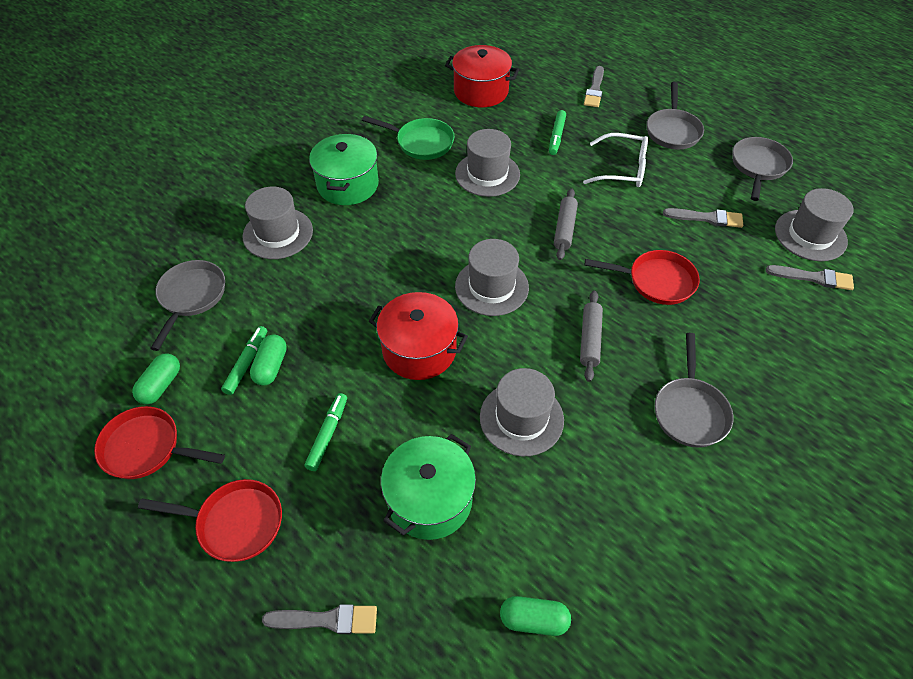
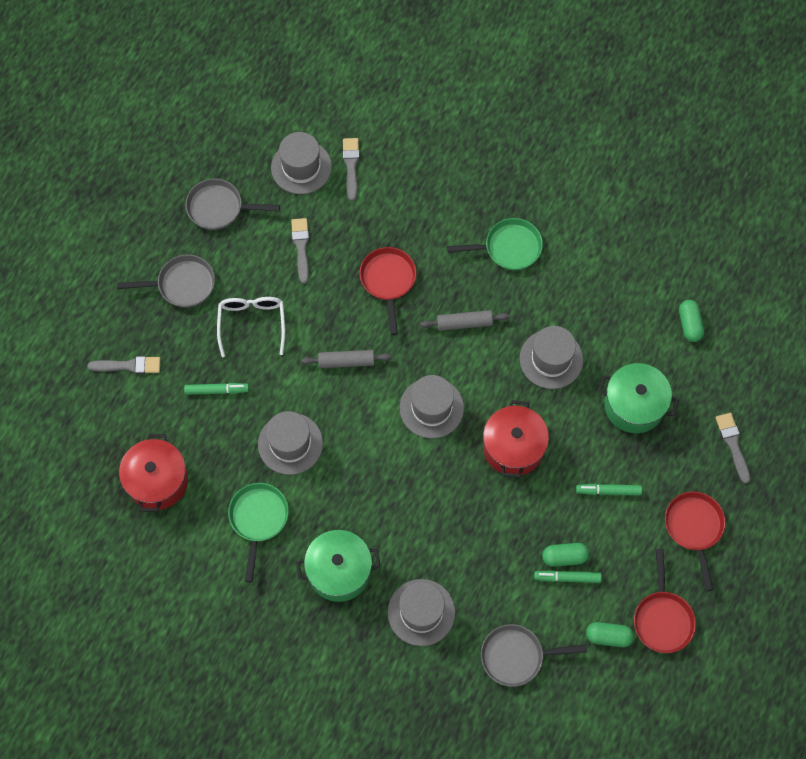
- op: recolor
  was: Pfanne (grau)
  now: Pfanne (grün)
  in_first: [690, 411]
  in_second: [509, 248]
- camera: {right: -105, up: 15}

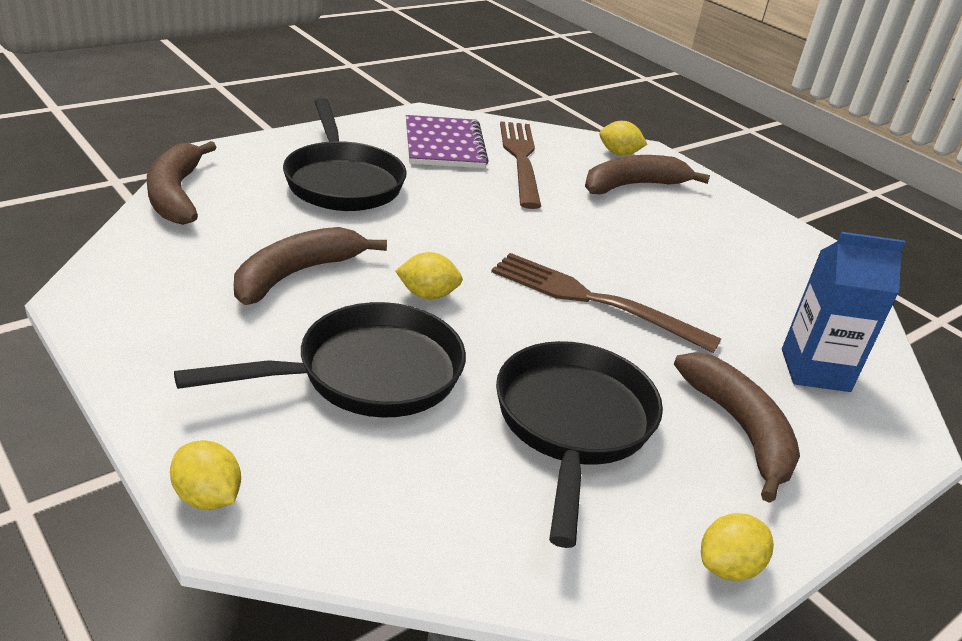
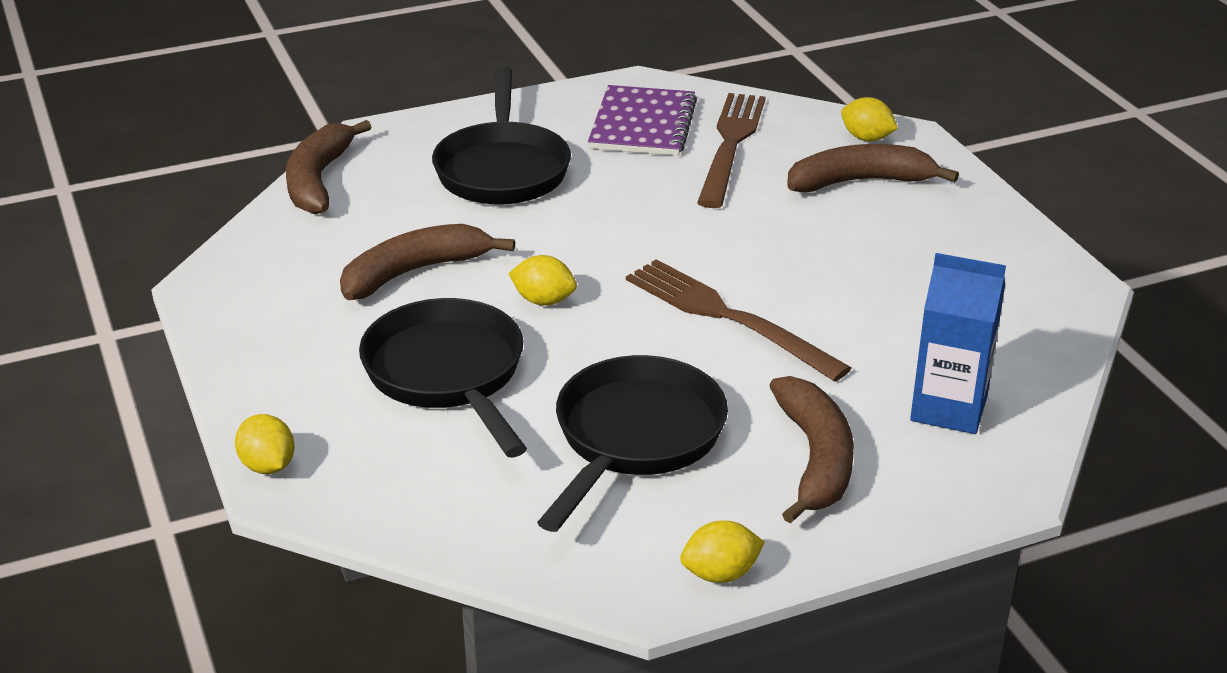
- op: rotate
  was: Pfanne (schwarz)
  in_first: [367, 374]
  in_second: [448, 375]
  clockwise: -105
- camera: {right: 20, up: 0}

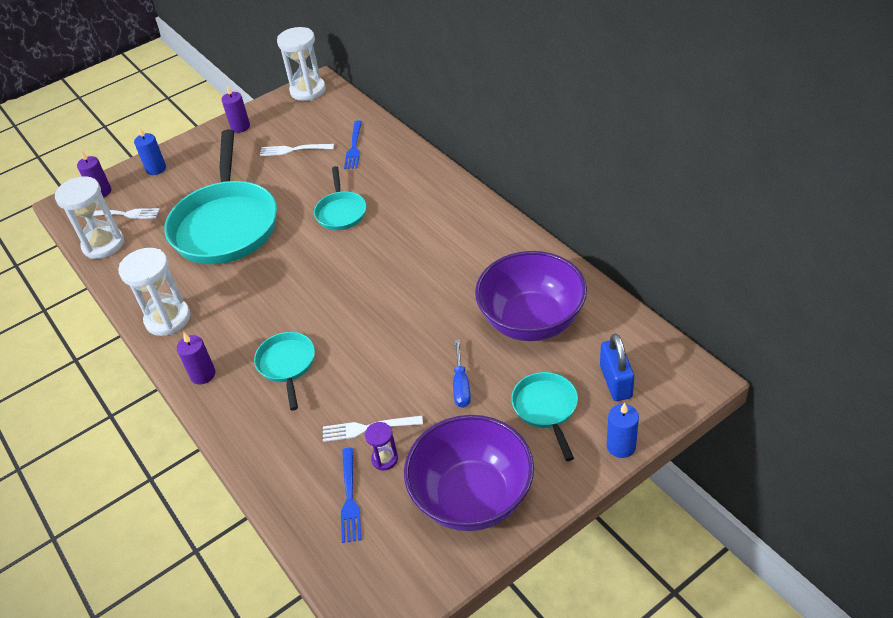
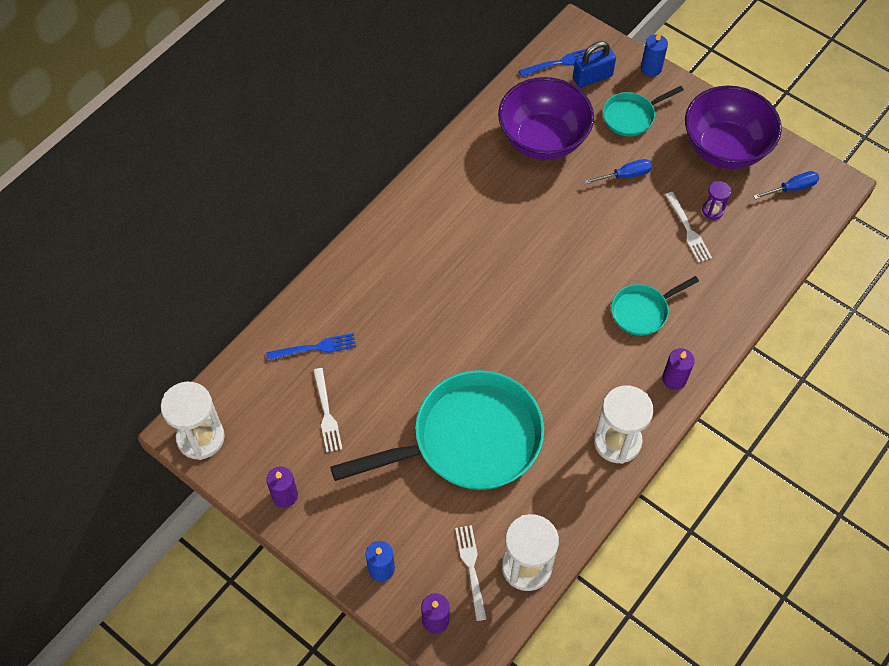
- op: move
  was: Gabel (blau)
  in_first: [350, 498]
  in_second: [559, 62]
- op: insert
  now: Schraubenzieher (blau)
  in_second: [792, 188]
- op: delete
  was: Pfanne (türkis)
  in_first: [341, 212]
- camera: {right: -110, up: 15}

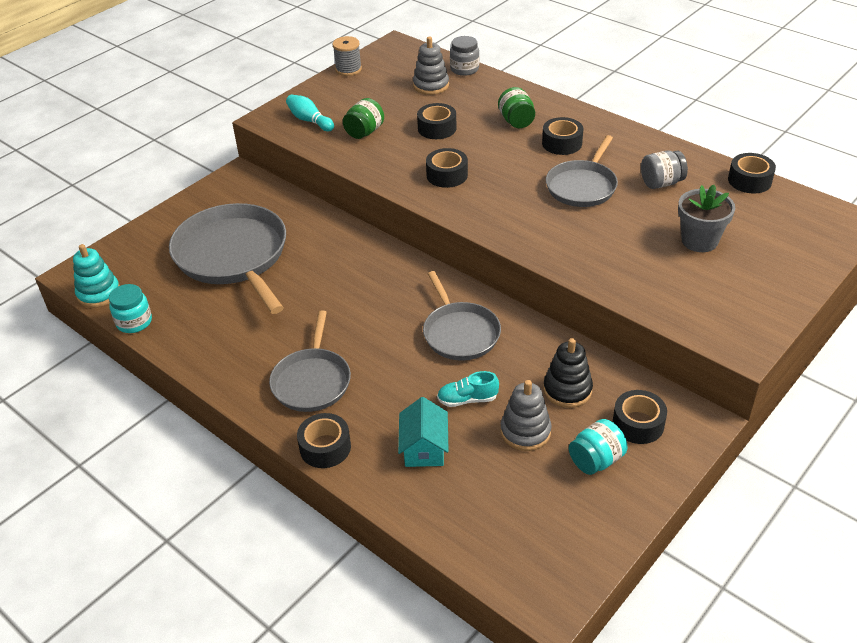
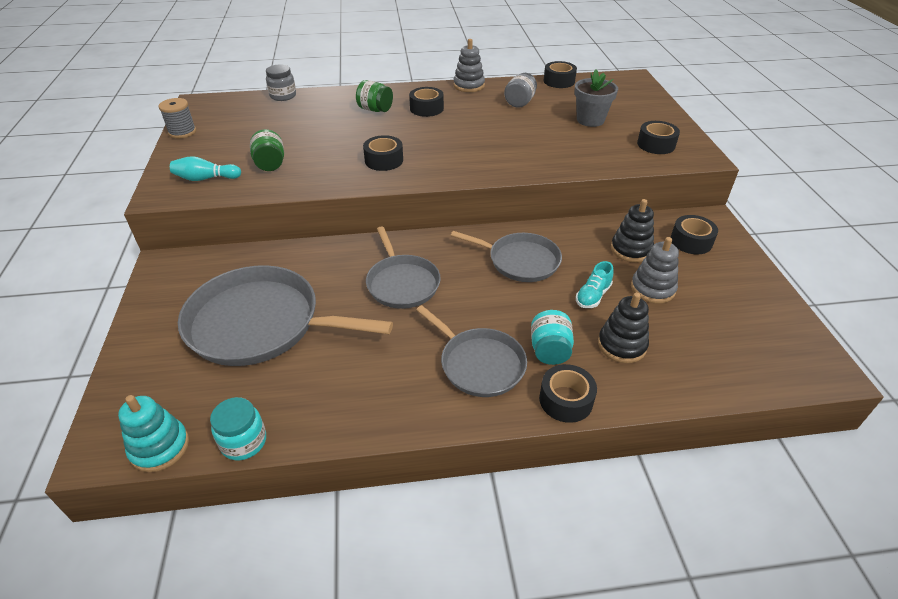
- op: move
  was: Pfanne (grau)
  in_first: [582, 186]
  in_second: [402, 283]
- op: move
  was: Stapelspielzeug (grau)
  in_first: [431, 85]
  in_second: [469, 85]
- op: move
  was: Einmachglas (türkis)
  in_first: [596, 460]
  in_second: [549, 350]
- op: replace
  was: Haus (türkis)
  now: Stapelspielzeug (schwarz)
  in_first: [424, 448]
  in_second: [621, 345]
- op: move
  was: Klebeband (schwarz)
  in_first: [437, 128]
  in_second: [656, 144]
- camera: {right: -50, up: 0}

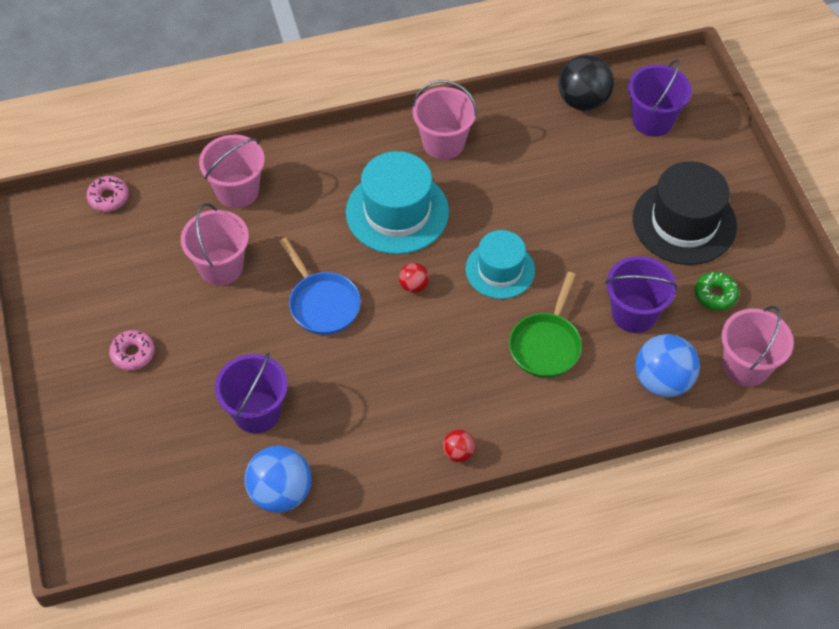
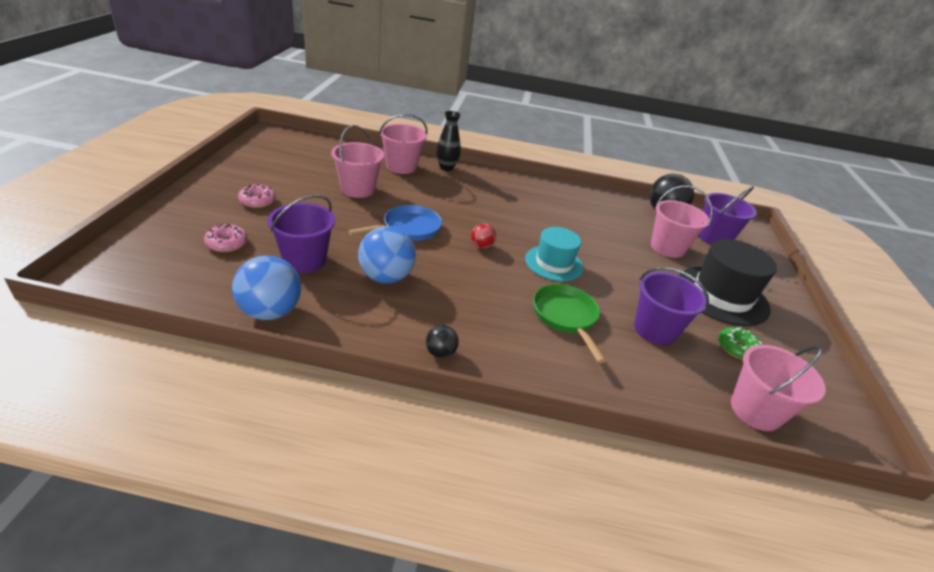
- op: move
  was: Donut (rosa)
  in_first: [108, 198]
  in_second: [227, 243]
- op: rotate
  was: Pfanne (blau)
  in_first: [322, 303]
  in_second: [408, 229]
  clockwise: -120
- op: move
  was: Ball (blau)
  in_first: [662, 381]
  in_second: [386, 277]
- op: recolor
  was: Ball (rot)
  now: Ball (schwarz)
  in_first: [458, 453]
  in_second: [440, 353]
- op: insert
  now: Vase (schwarz)
  in_second: [446, 167]
- op: rotate
  was: Pfanne (grün)
  in_first: [546, 344]
  in_second: [566, 317]
  clockwise: 120
- op: move
  was: Eimer (rosa)
  in_first: [443, 143]
  in_second: [667, 248]
- op: delete
  was: Hut (türkis)
  in_first: [397, 212]
- camera: {right: 20, up: -20}

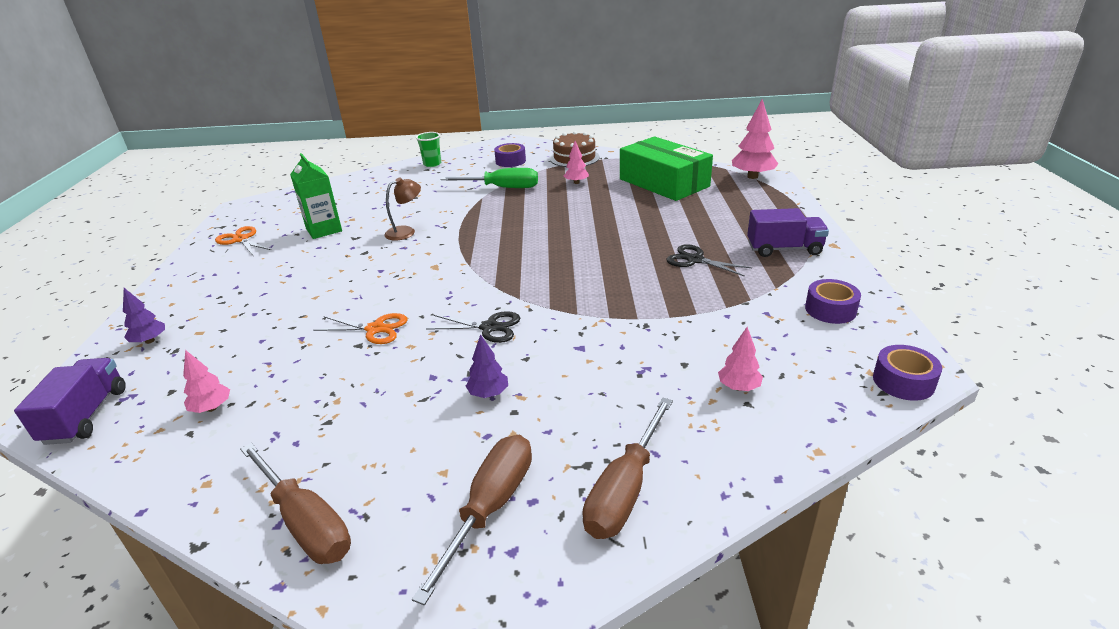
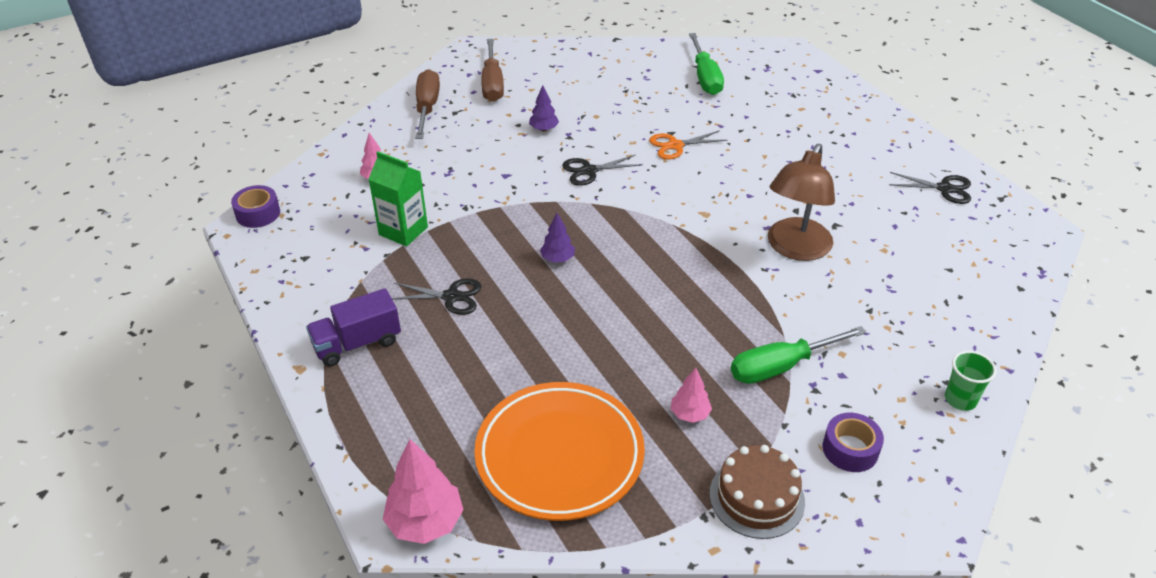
- op: move
  was: Getränkekarton (grün)
  in_first: [324, 230]
  in_second: [403, 231]
- op: replace
  was: Schachtel (grün)
  now: Teller (orange)
  in_first: [664, 183]
  in_second: [559, 455]
- op: move
  was: Baum (lila)
  in_first: [150, 341]
  in_second: [557, 259]
- op: replace
  was: Baum (rosa)
  now: Schraubenzieher (grün)
  in_first: [212, 408]
  in_second: [705, 77]
- op: resize
  was: Lampe (braun)
  in_first: [406, 231]
  in_second: [795, 248]
  ratio: 1.82
- op: recolor
  was: Schere (orange)
  now: Schere (schwarz)
  in_first: [241, 239]
  in_second: [944, 189]
- op: delete
  was: Lastwagen (lila)
  in_first: [86, 416]
- op: delete
  was: Schraubenzieher (braun)
  in_first: [305, 522]
- op: delete
  was: Klebeband (lila)
  in_first: [830, 310]
- camera: {right: 150, up: 10}

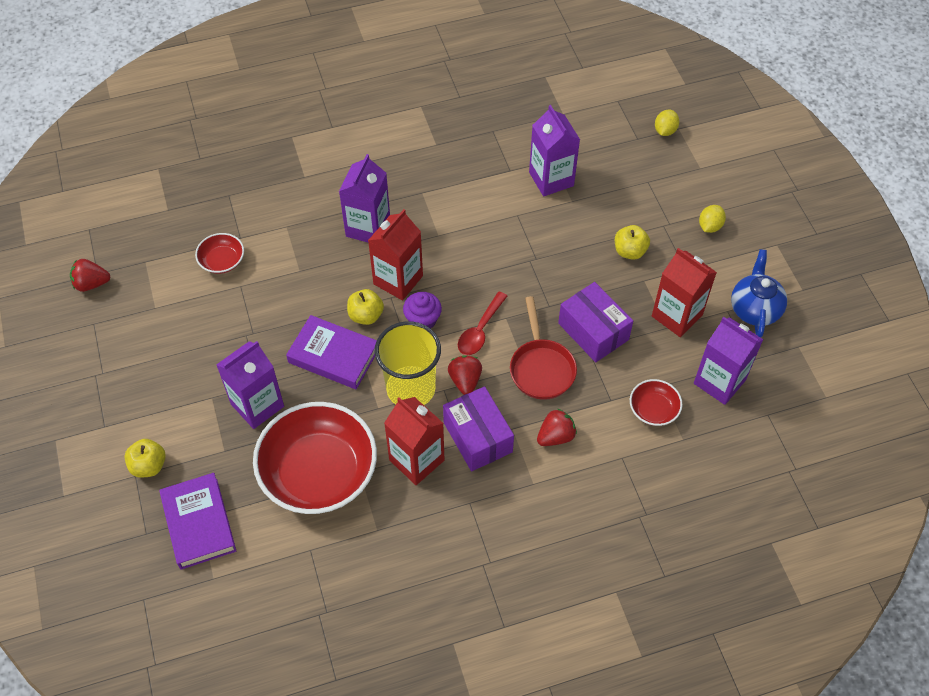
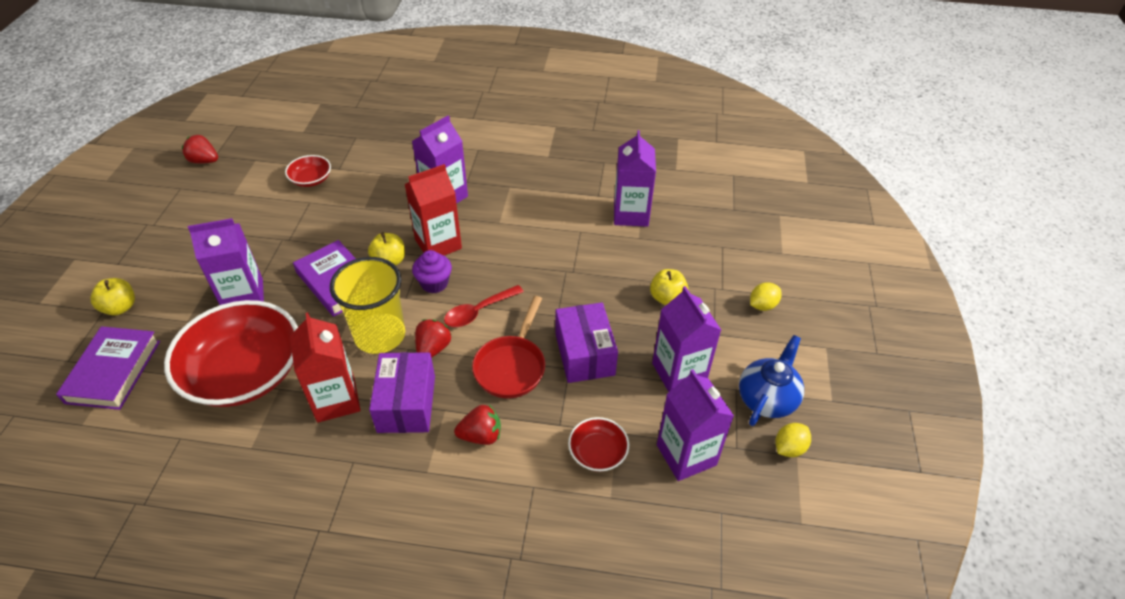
- op: recolor
  was: Getränkekarton (rot)
  now: Getränkekarton (lila)
  in_first: [677, 315]
  in_second: [679, 372]
- op: move
  was: Zitrone (gelb)
  in_first: [665, 131]
  in_second: [789, 448]
- camera: {right: 25, up: -10}

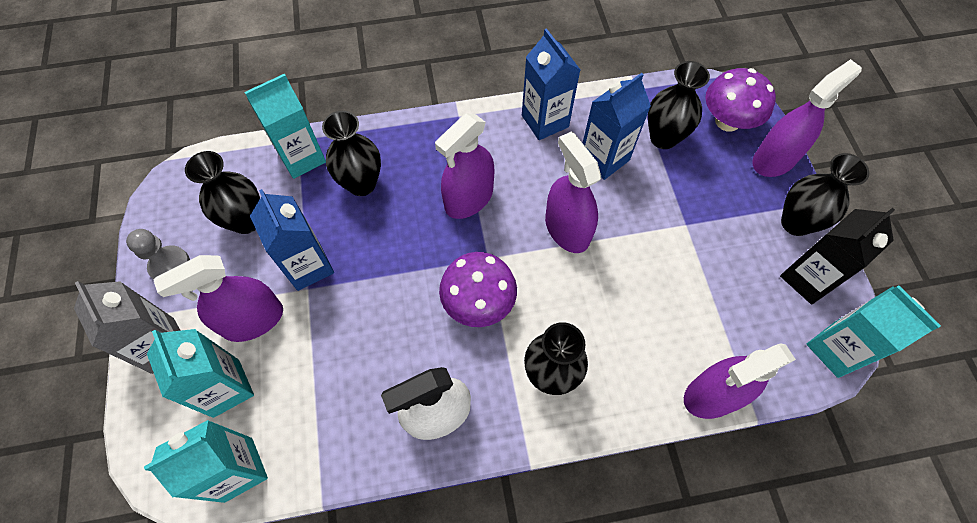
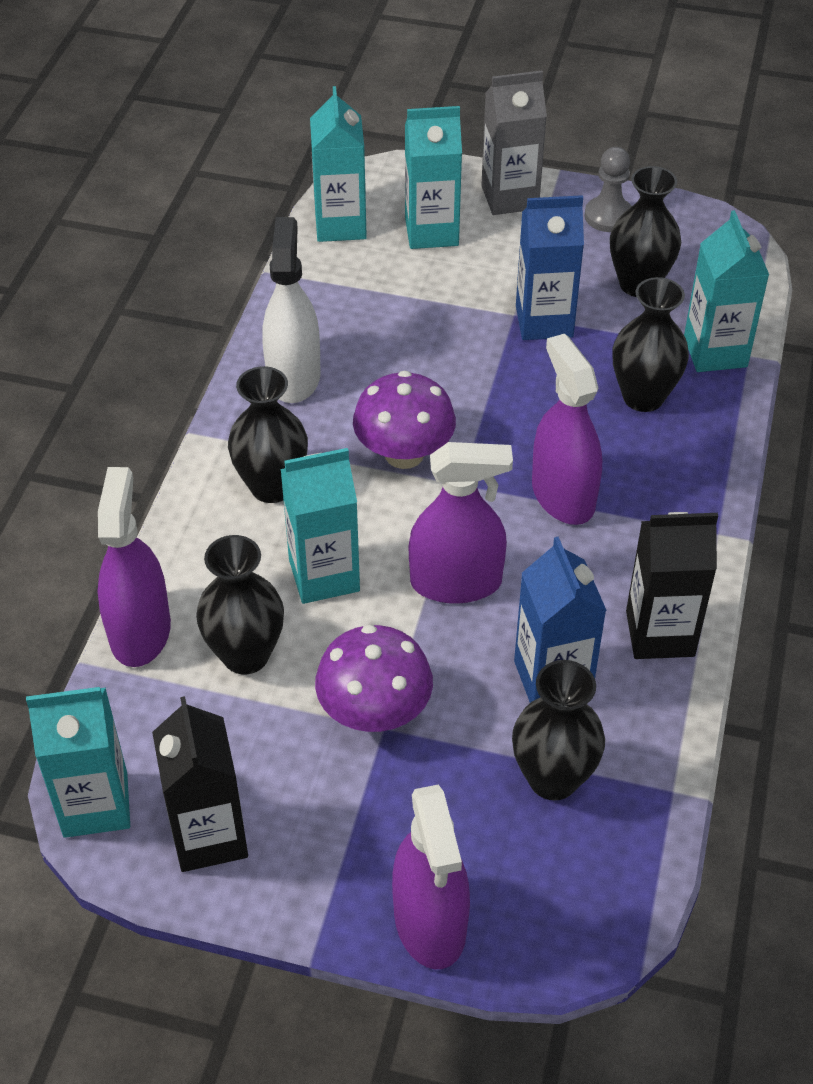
- op: move
  was: Vase (schwarz)
  in_first: [795, 223]
  in_second: [245, 655]
- op: insert
  now: Getränkekarton (türkis)
  in_second: [324, 575]
- op: move
  was: Pilz (lila)
  in_first: [727, 121]
  in_second: [374, 712]
- op: recolor
  was: Getränkekarton (blau)
  now: Getränkekarton (schwarz)
  in_first: [545, 121]
  in_second: [660, 633]
- op: delete
  was: Sprühflasche (lila)
  in_first: [253, 320]
- camera: {right: 115, up: -15}

